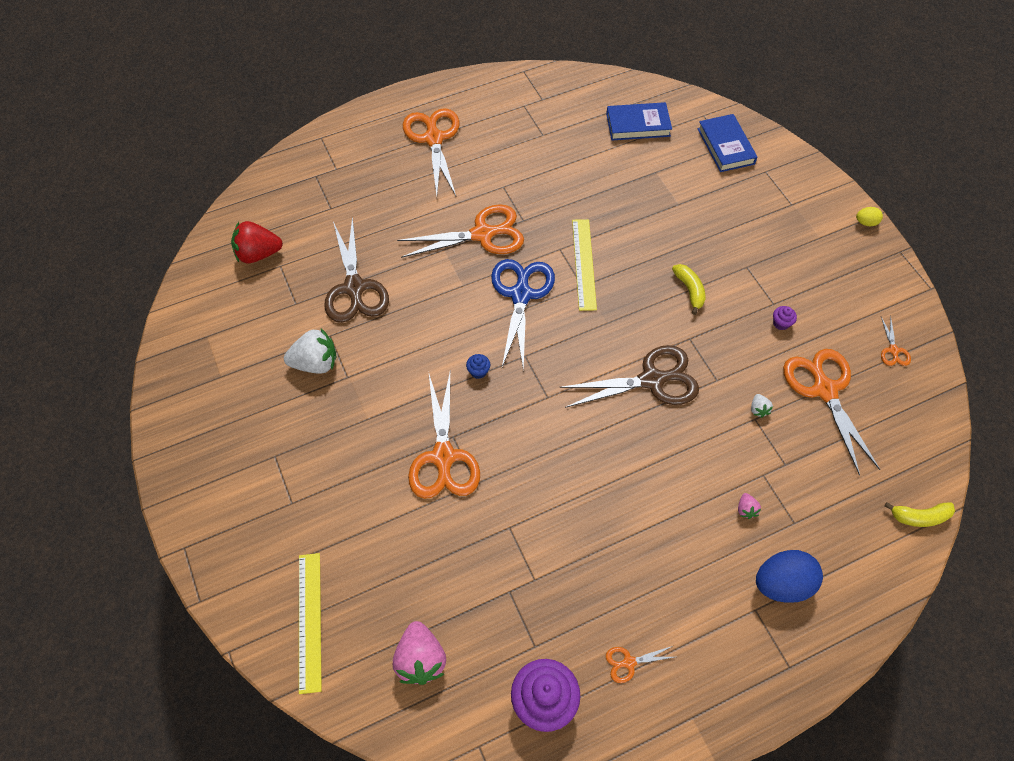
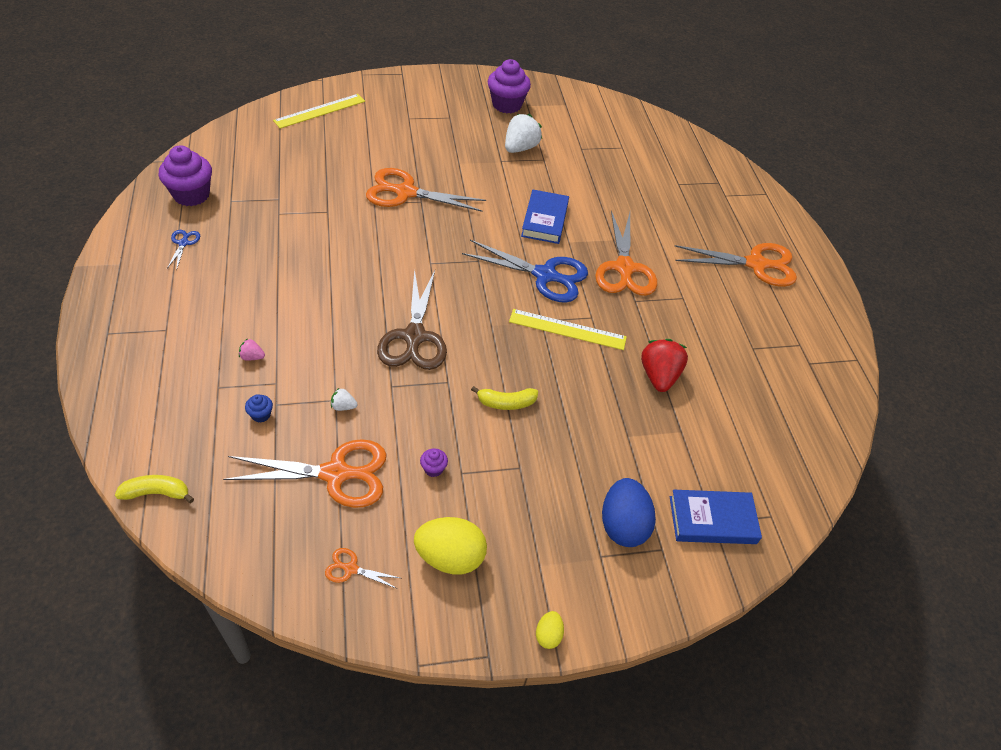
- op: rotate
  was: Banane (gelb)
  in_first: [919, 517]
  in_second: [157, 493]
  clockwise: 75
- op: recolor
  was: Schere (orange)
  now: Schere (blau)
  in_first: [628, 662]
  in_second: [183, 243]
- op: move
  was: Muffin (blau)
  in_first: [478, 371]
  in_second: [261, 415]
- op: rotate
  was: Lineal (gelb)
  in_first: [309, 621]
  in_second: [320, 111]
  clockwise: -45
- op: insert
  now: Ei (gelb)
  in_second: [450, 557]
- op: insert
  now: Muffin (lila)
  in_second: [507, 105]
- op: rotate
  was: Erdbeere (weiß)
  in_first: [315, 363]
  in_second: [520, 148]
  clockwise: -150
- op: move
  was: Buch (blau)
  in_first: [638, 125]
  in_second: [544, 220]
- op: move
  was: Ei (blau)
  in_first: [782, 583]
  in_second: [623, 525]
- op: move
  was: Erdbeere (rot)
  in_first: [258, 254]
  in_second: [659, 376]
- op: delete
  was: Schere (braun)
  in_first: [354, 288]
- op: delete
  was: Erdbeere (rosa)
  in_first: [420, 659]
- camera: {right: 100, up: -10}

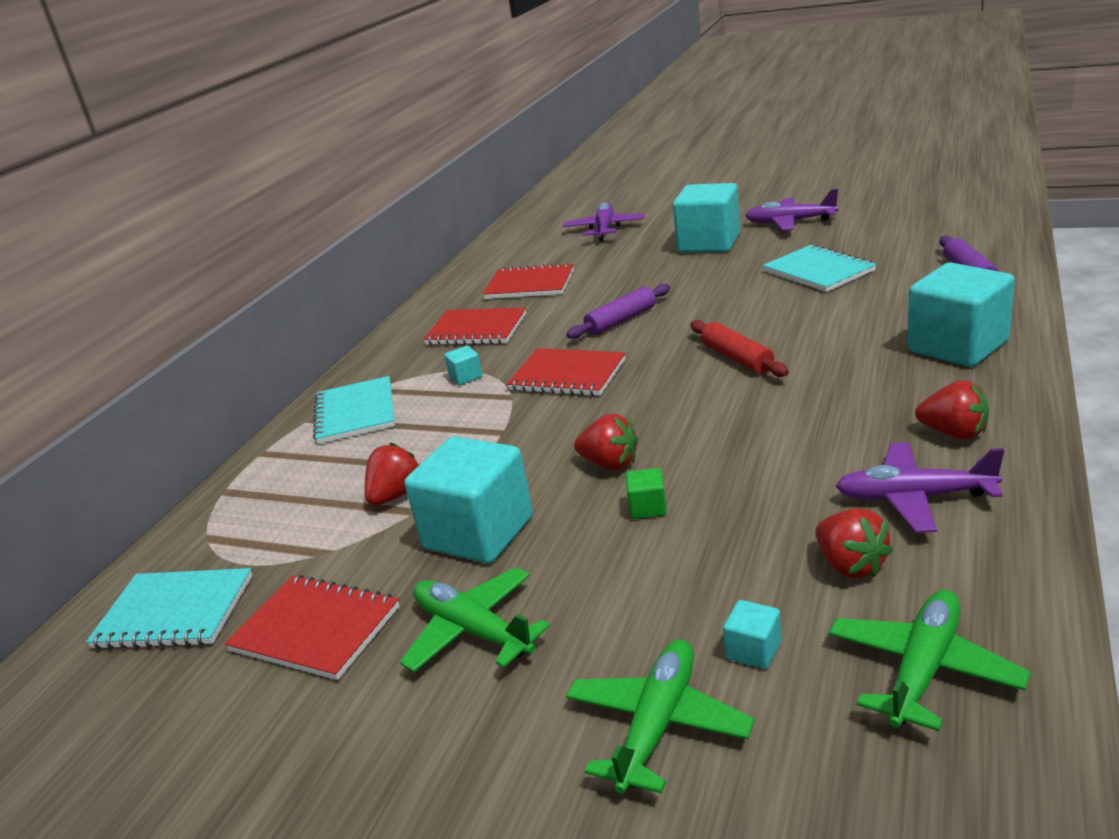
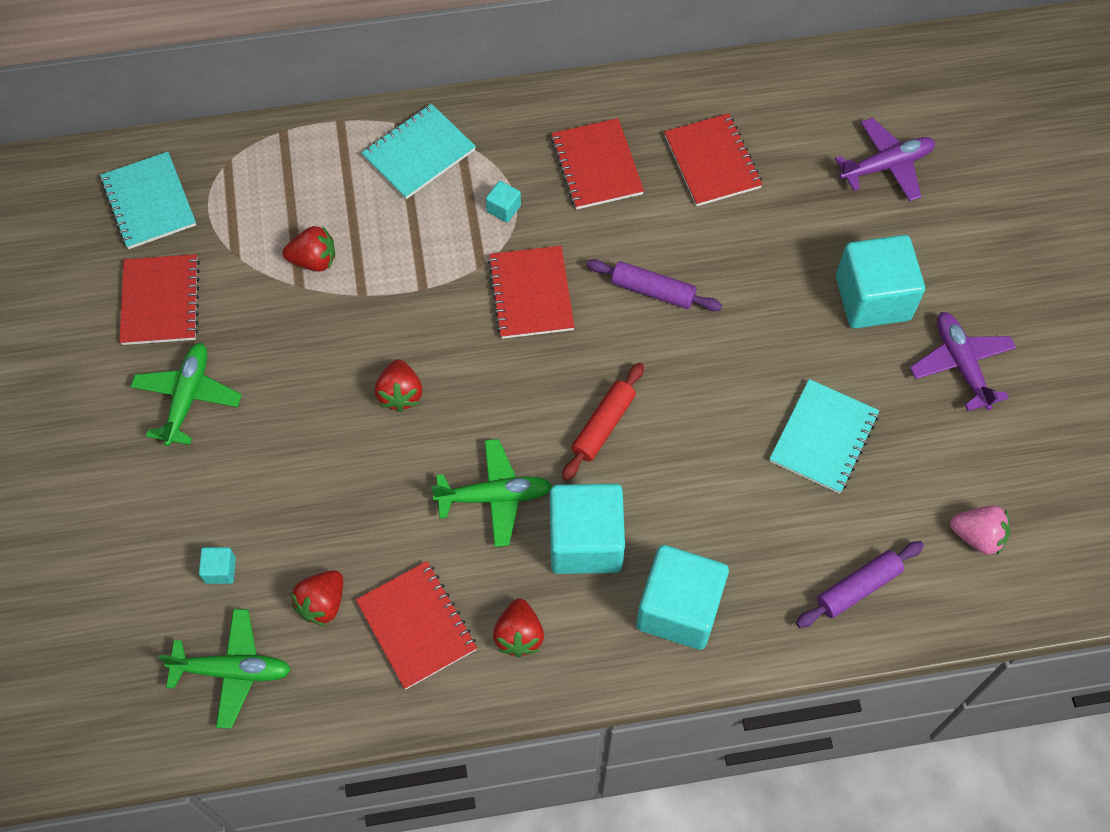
- op: replace
  was: Flugzeug (lila)
  now: Notizbuch (rot)
  in_first: [914, 497]
  in_second: [417, 626]
- op: move
  was: Flugzeug (grün)
  in_first: [658, 724]
  in_second: [494, 496]
- op: move
  was: Kubus (türkis)
  in_first: [478, 533]
  in_second: [585, 541]
- op: insert
  now: Erdbeere (rosa)
  in_second: [977, 536]
- op: delete
  was: Kubus (grün)
  in_first: [648, 508]
- camera: {right: 55, up: 35}

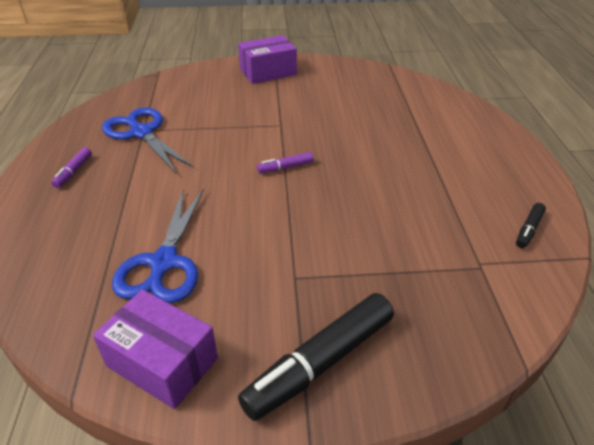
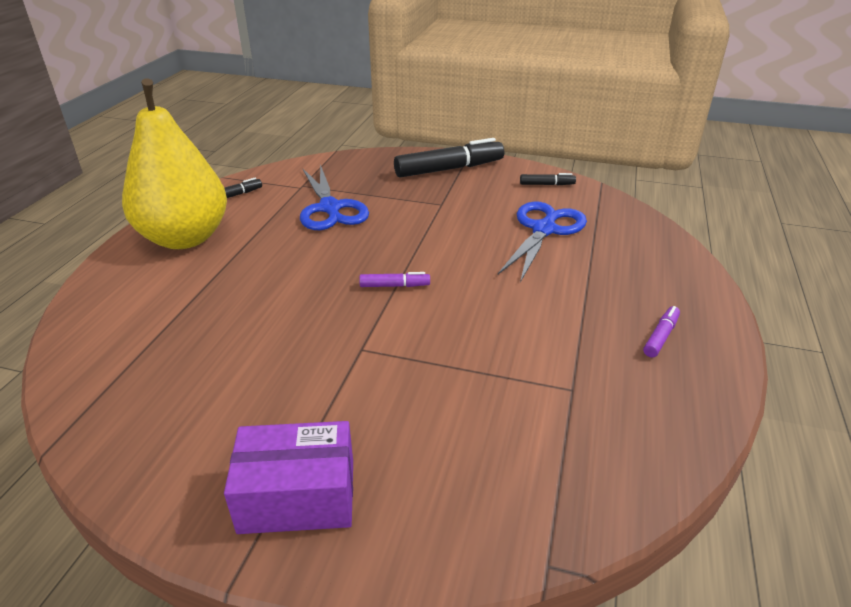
- op: insert
  now: Birne (gelb)
  in_second: [185, 238]
- op: move
  was: Schere (blau)
  in_first: [141, 133]
  in_second: [330, 208]
- op: replace
  was: Schachtel (lila)
  now: Filzstift (schwarz)
  in_first: [162, 362]
  in_second: [546, 184]
- camera: {right: -160, up: -5}

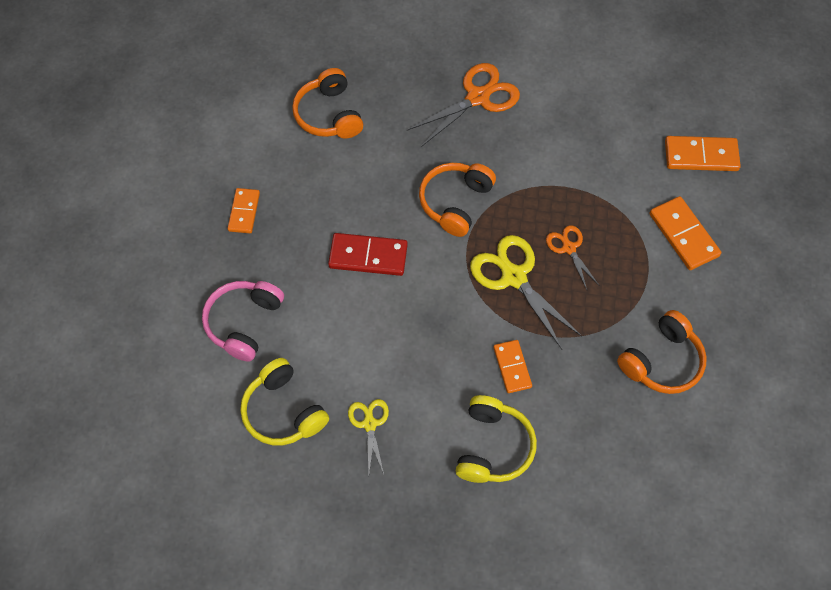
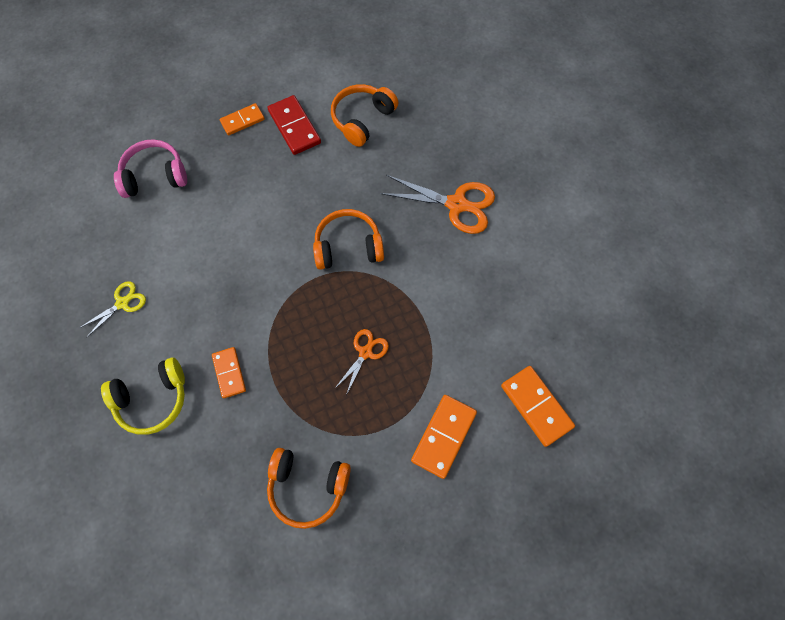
- op: rotate
  was: Dominostein (orange)
  in_first: [512, 367]
  in_second: [229, 373]
  clockwise: -60
- op: move
  was: Dominostein (rot)
  in_first: [368, 256]
  in_second: [294, 127]
- op: delete
  was: Kopfhörer (gelb)
  in_first: [283, 411]
- op: delete
  was: Schere (gelb)
  in_first: [514, 277]
- camera: {right: 55, up: 5}

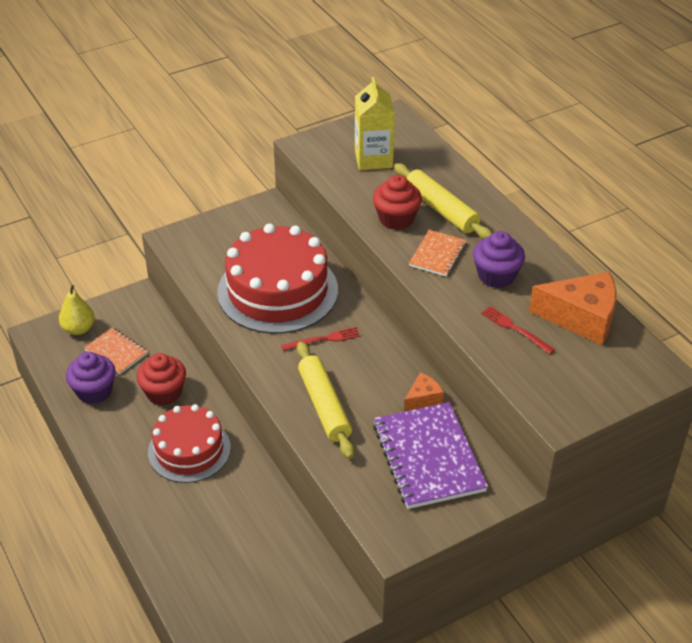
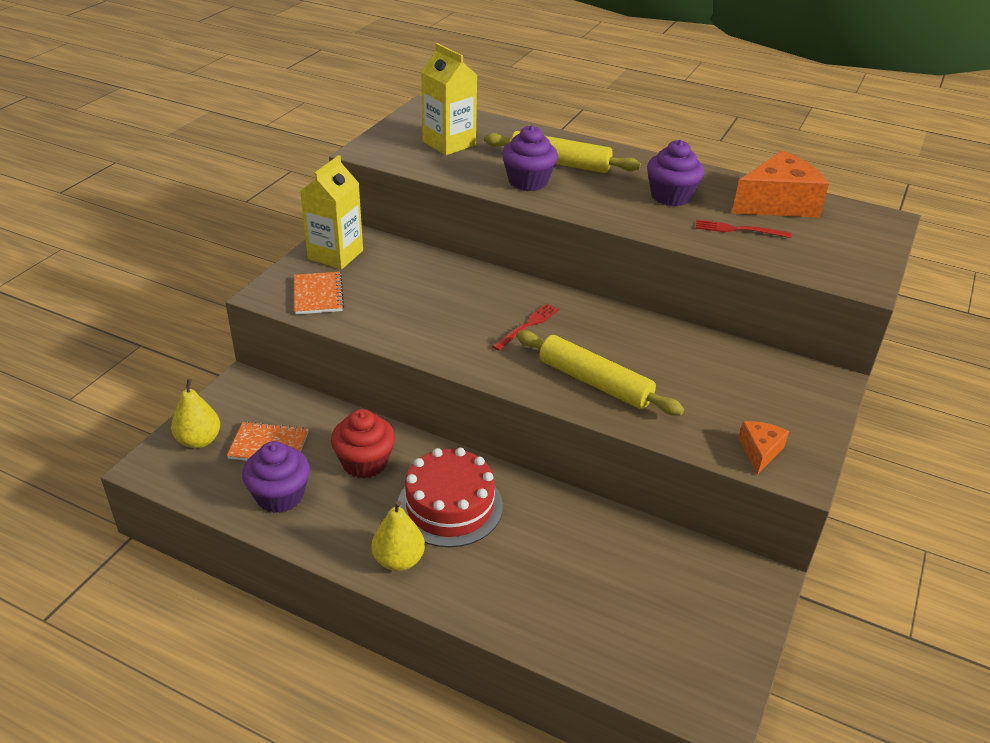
- op: move
  was: Notizbuch (orange)
  in_first: [437, 255]
  in_second: [318, 295]
- op: insert
  now: Getränkekarton (gelb)
  in_second: [335, 255]
- op: insert
  now: Birne (gelb)
  in_second: [398, 560]
- op: recolor
  was: Muffin (rot)
  now: Muffin (lila)
  in_first: [396, 219]
  in_second: [528, 181]
- op: move
  was: Käse (orange)
  in_first: [423, 398]
  in_second: [760, 451]
- op: delete
  was: Kuchen (rot)
  in_first: [277, 291]
- op: delete
  was: Notizbuch (lila)
  in_first: [428, 457]
- camera: {right: -35, up: -5}

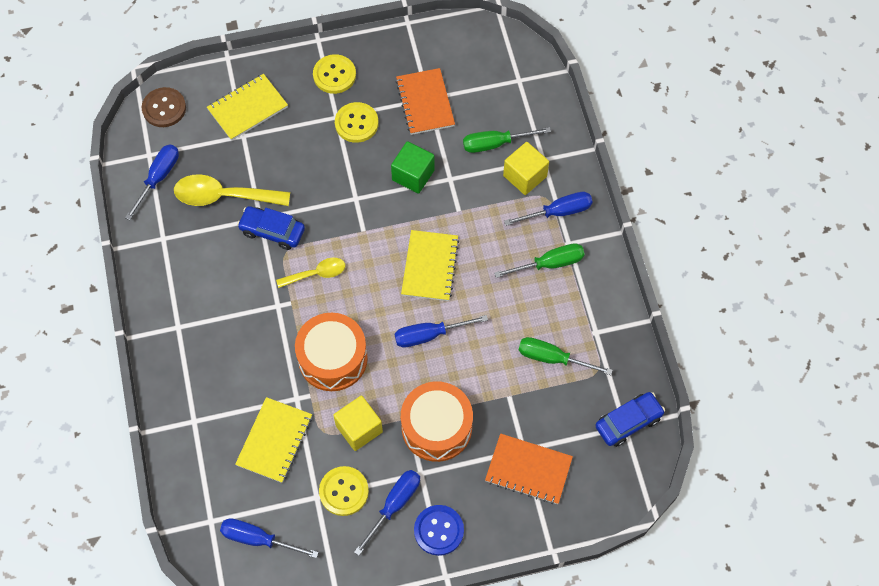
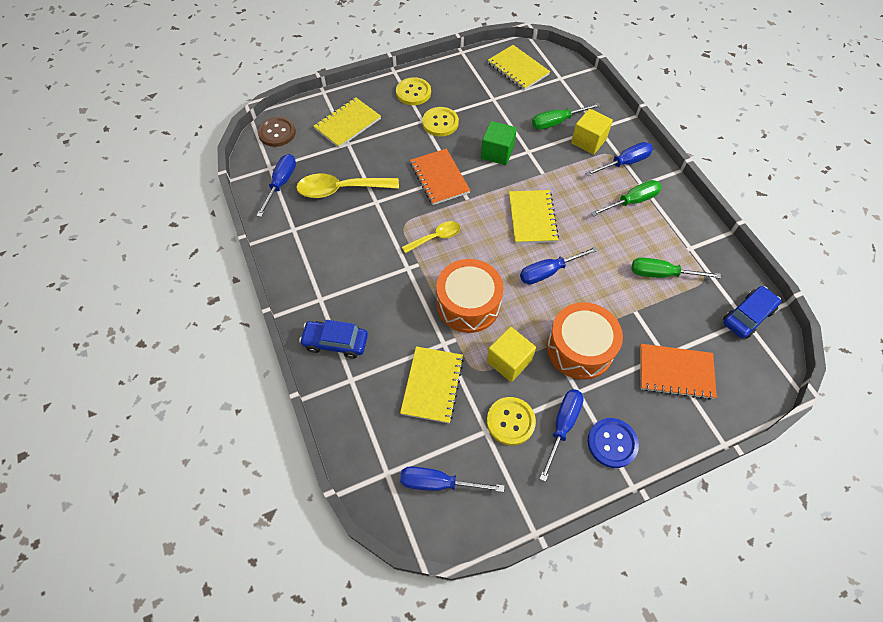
- op: move
  was: Auto (blau)
  in_first: [272, 231]
  in_second: [335, 342]
- op: move
  was: Notizbuch (orange)
  in_first: [425, 103]
  in_second: [439, 178]
- op: insert
  now: Notizbuch (gelb)
  in_second: [518, 69]
- camera: {right: -10, up: -5}

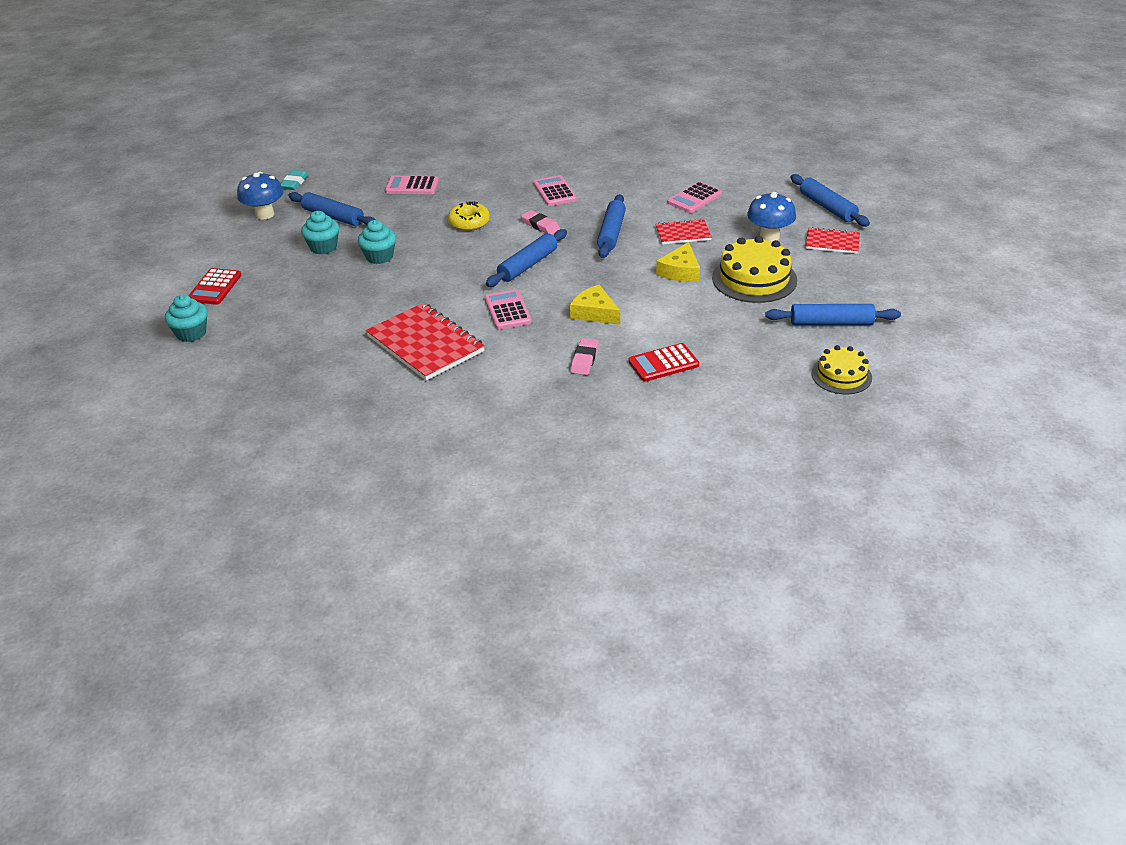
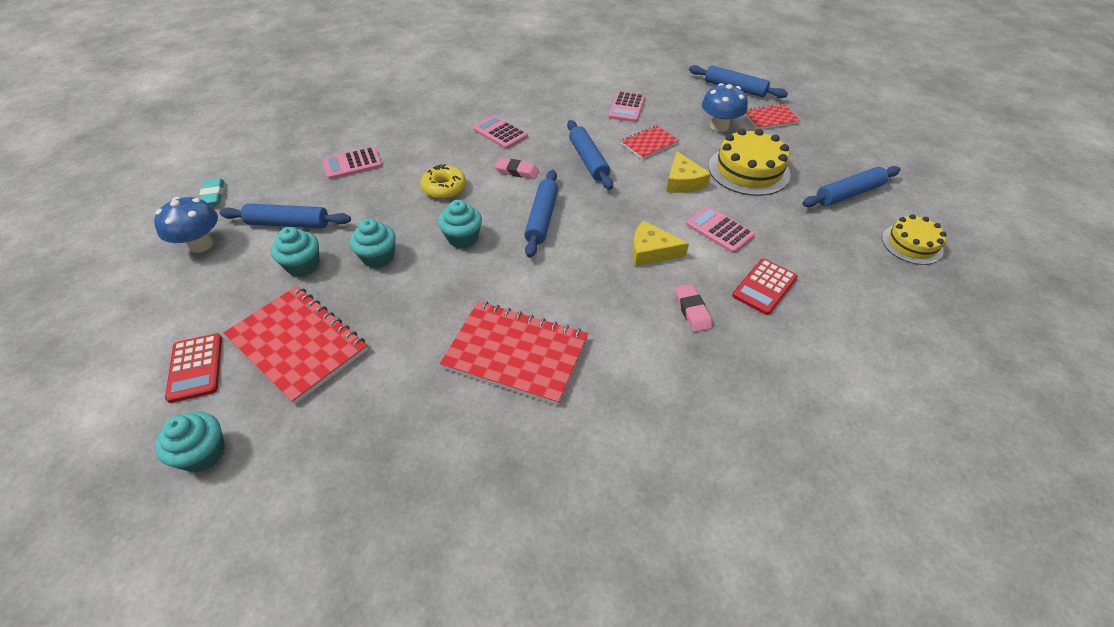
- op: insert
  now: Notizbuch (rot)
  in_second: [298, 344]
- op: insert
  now: Muffin (türkis)
  in_second: [463, 238]
- op: move
  was: Taschenrechner (rosa)
  in_first: [507, 310]
  in_second: [719, 230]
- camera: {right: -30, up: 10}

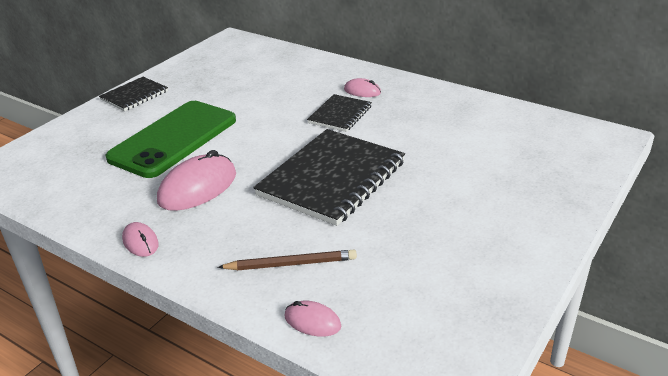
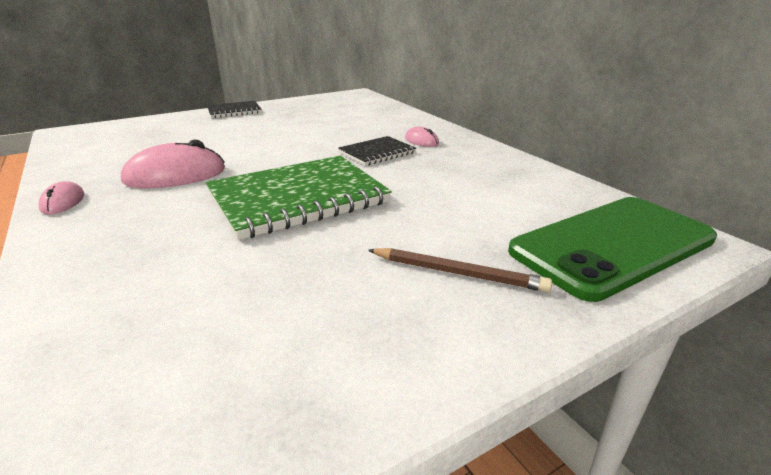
- op: recolor
  was: Notizbuch (schwarz)
  now: Notizbuch (grün)
  in_first: [332, 179]
  in_second: [297, 198]
- op: move
  was: Bleistift (braun)
  in_first: [291, 264]
  in_second: [458, 273]
- op: move
  was: Handy (grün)
  in_first: [174, 139]
  in_second: [612, 245]
- op: delete
  was: Computermaus (rosa)
  in_first: [312, 321]
- camera: {right: 25, up: -5}

